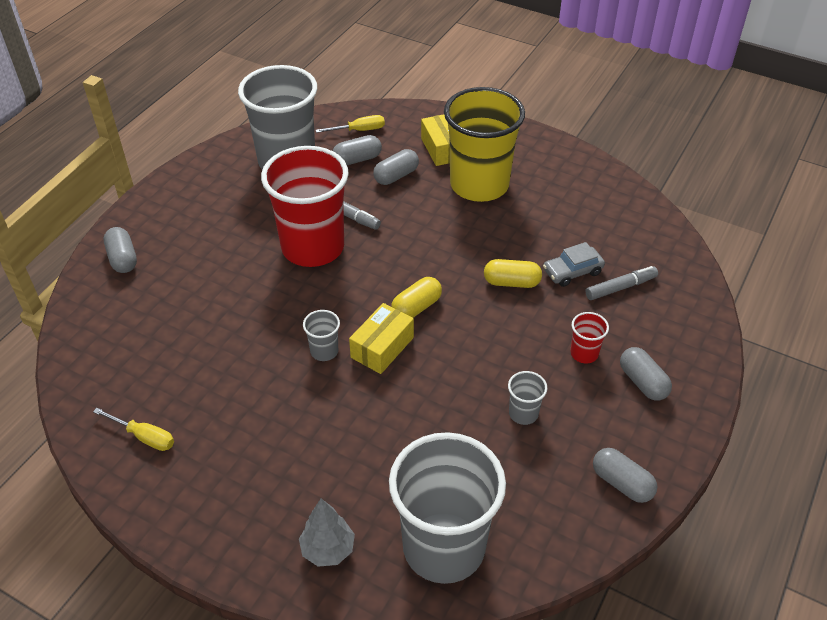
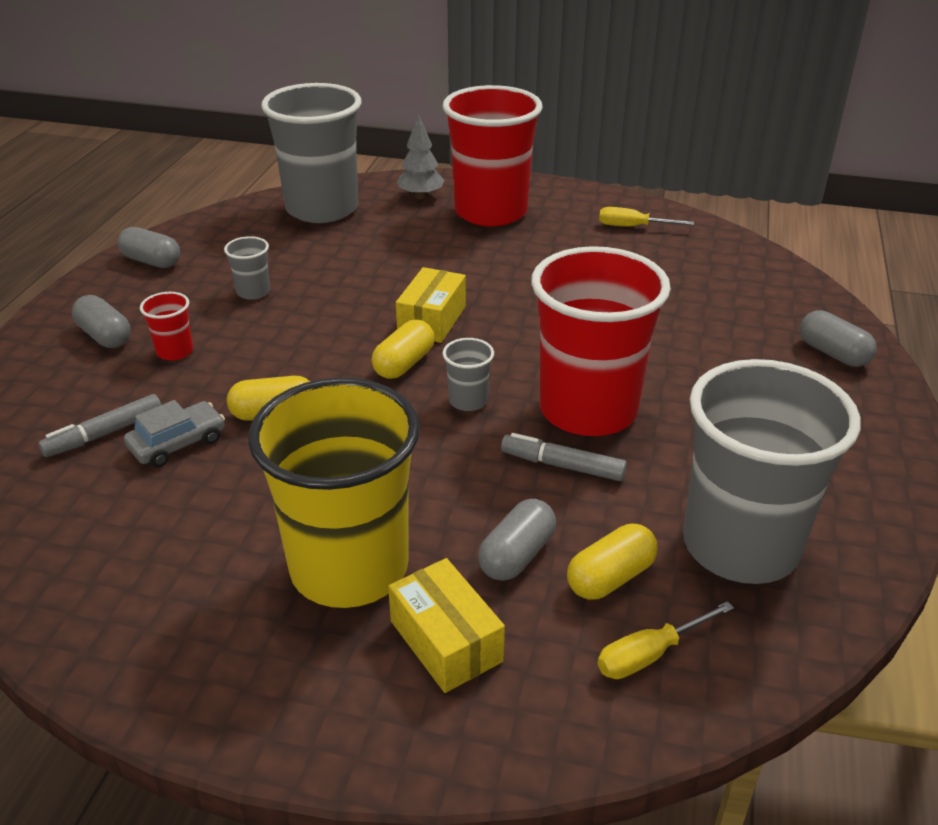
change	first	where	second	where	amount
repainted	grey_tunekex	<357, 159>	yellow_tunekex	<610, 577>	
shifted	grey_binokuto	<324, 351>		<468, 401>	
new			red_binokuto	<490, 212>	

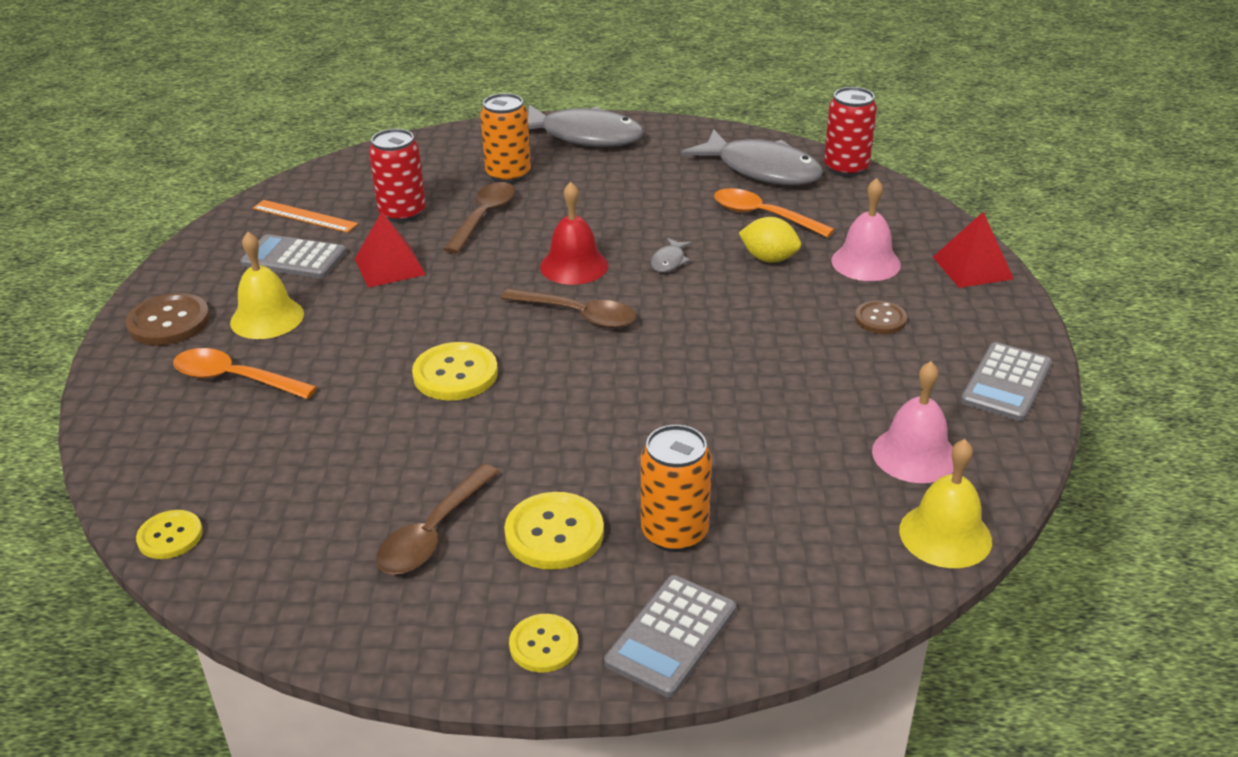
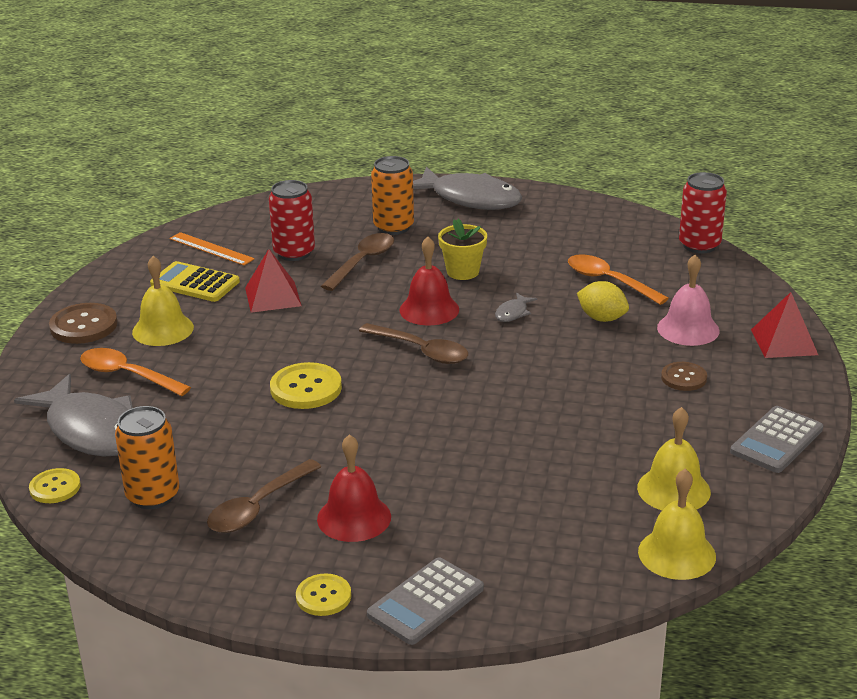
change	first	where	second	where	amount
shifted	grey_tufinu	<762, 170>		<91, 430>	
repainted	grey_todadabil	<294, 258>	yellow_todadabil	<195, 283>	
repainted	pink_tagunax	<914, 454>	yellow_tagunax	<673, 489>	
shifted	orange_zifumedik	<674, 533>		<153, 496>	
swapped	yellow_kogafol	<554, 533>	red_tagunax	<354, 517>	
new			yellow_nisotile	<462, 272>	

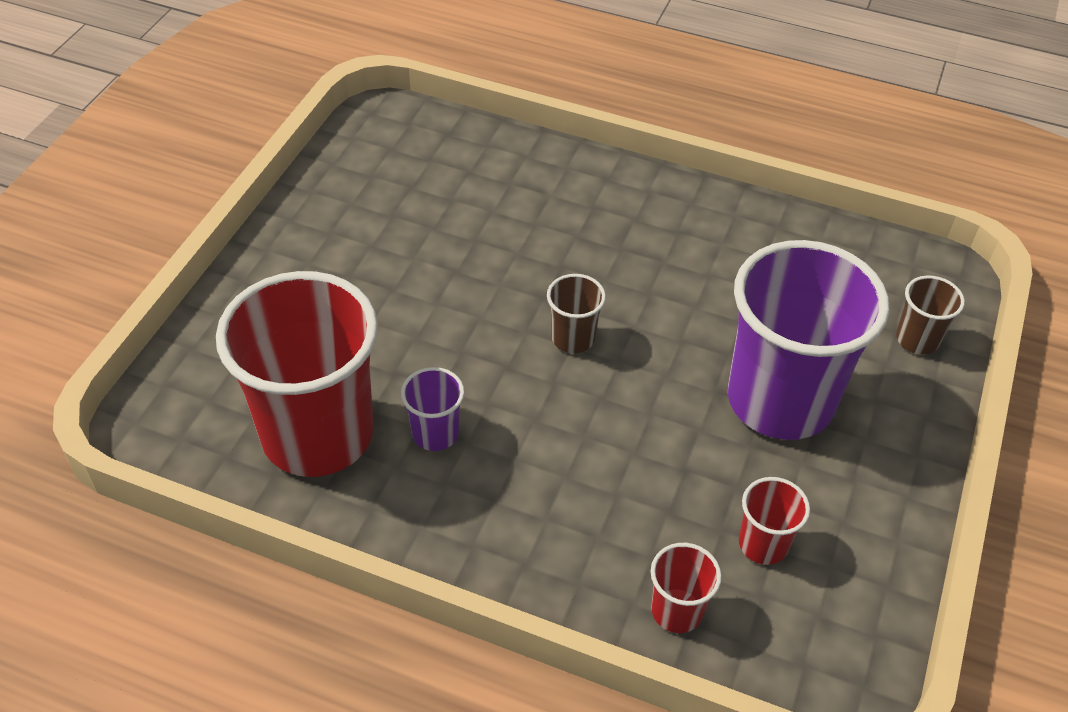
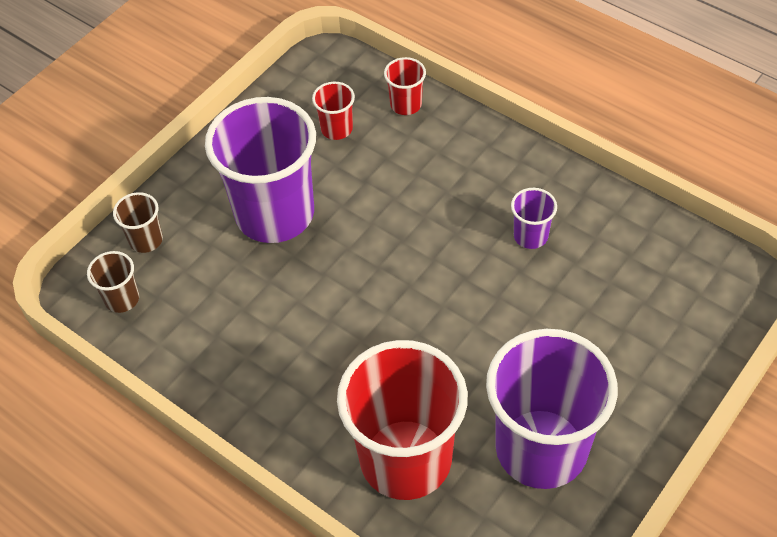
change	first	where	second	where	amount
shifted	red_binokuto	<318, 434>		<405, 459>	
shifted	brown_binokuto	<573, 338>		<122, 299>	
new			purple_binokuto	<541, 448>	

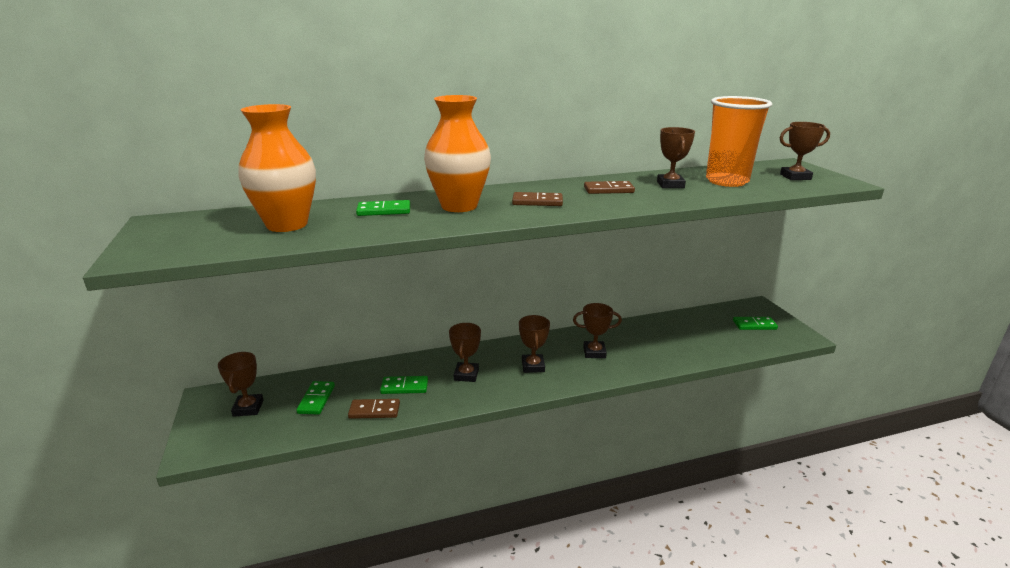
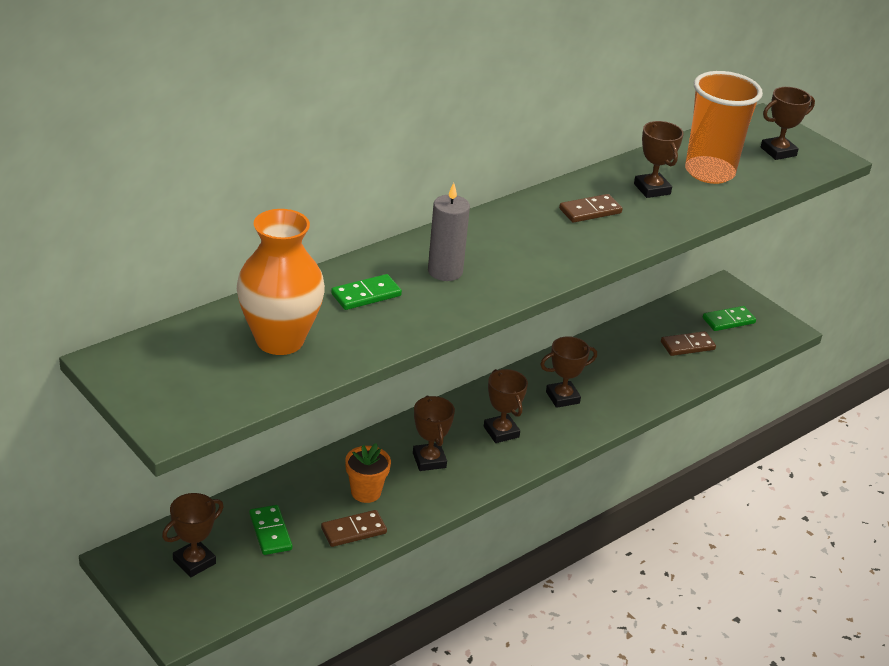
change	first	where	second	where	amount
swapped	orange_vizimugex	<459, 206>	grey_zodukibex	<445, 271>	
shifted	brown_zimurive	<537, 202>		<687, 346>	
rotated	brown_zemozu	<248, 408>		<194, 562>	75 degrees clockwise
swapped	green_zimurive	<404, 387>	orange_nisotile	<366, 492>	

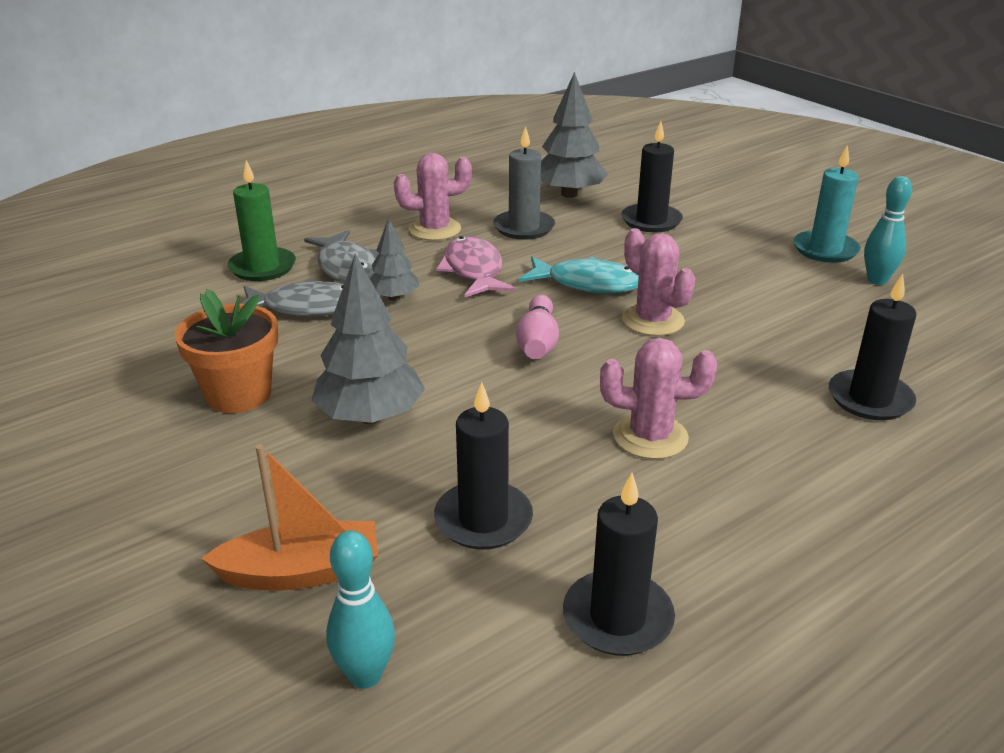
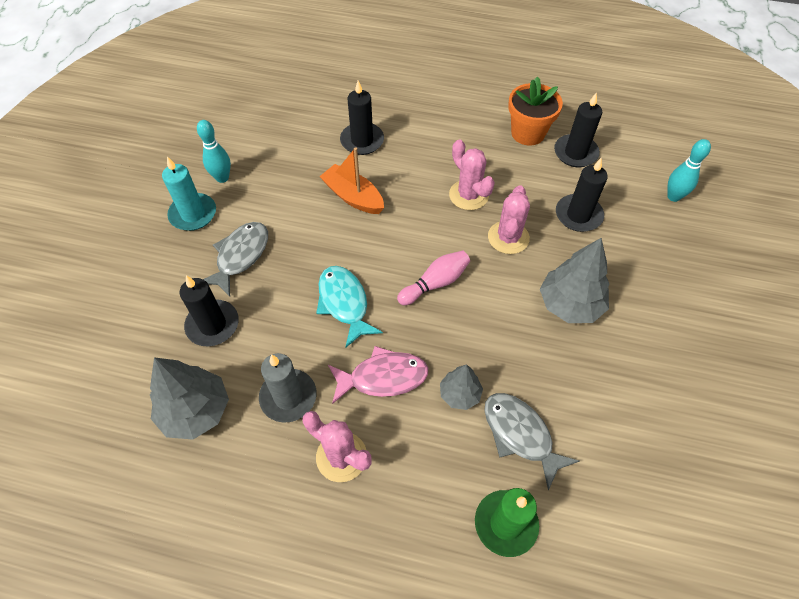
change	first	where	second	where	amount
shifted	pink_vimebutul	<652, 320>		<508, 237>	
shifted	grey_tufinu	<347, 267>		<240, 256>	
rotated	pink_tufinu	<474, 270>		<383, 377>	135 degrees counterclockwise
shifted	orange_nisotile	<238, 394>		<528, 133>	
shifted	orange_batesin	<301, 572>		<353, 197>	

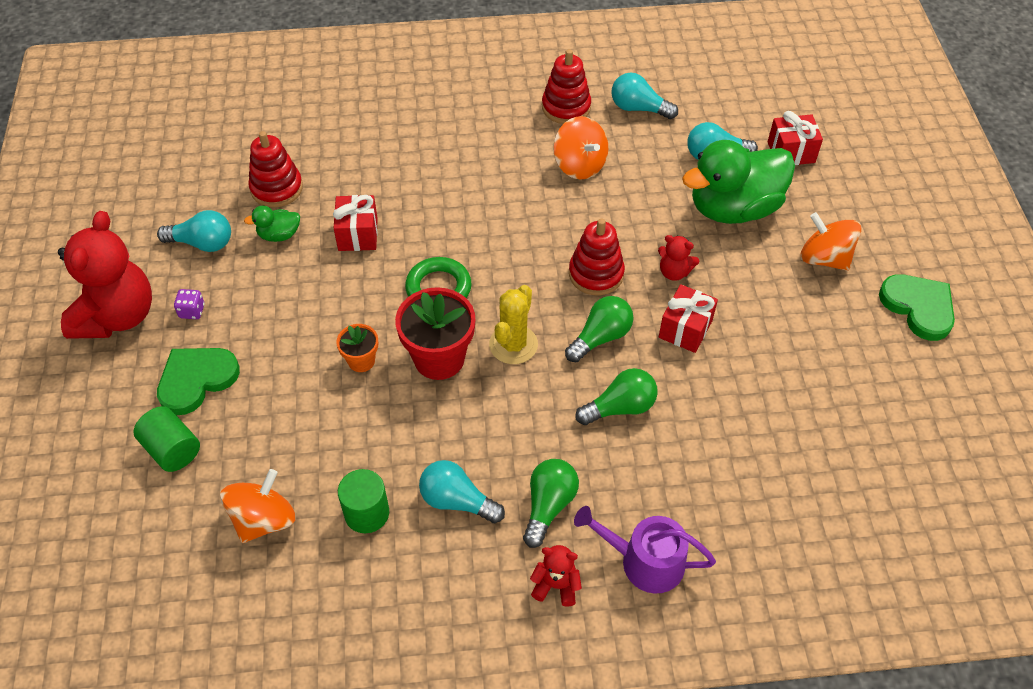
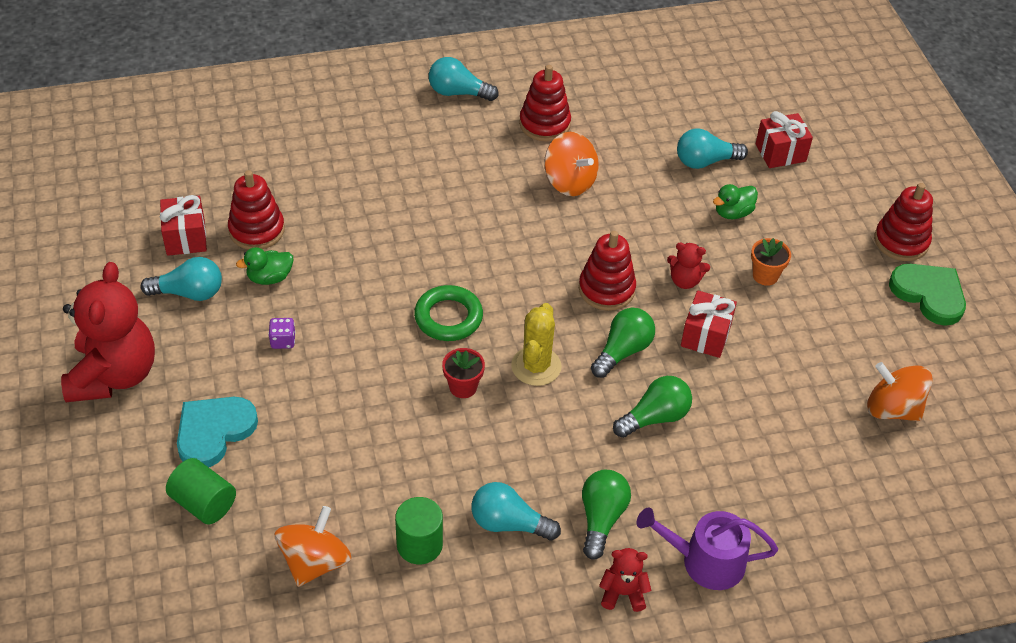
change	first	where	second	where	amount
shifted	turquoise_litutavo	<638, 108>		<458, 93>	
scaled	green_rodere	<733, 208>		<733, 213>	x0.43
shifted	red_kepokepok	<358, 234>		<186, 238>	
shifted	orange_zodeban	<824, 258>		<892, 409>	
scaled	red_nisotile	<439, 358>		<463, 387>	x0.53
shifted	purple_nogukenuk	<192, 311>		<283, 341>	
shifted	orange_nisotile	<361, 361>		<765, 275>	
repainted	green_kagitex	<196, 380>	turquoise_kagitex	<214, 432>	
new			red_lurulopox	<901, 241>	

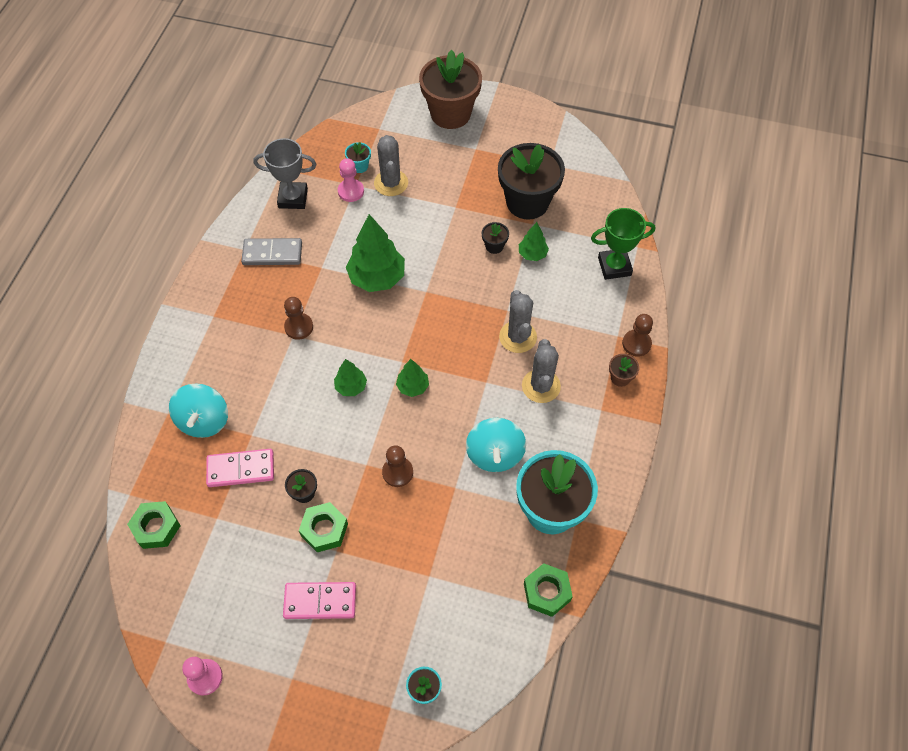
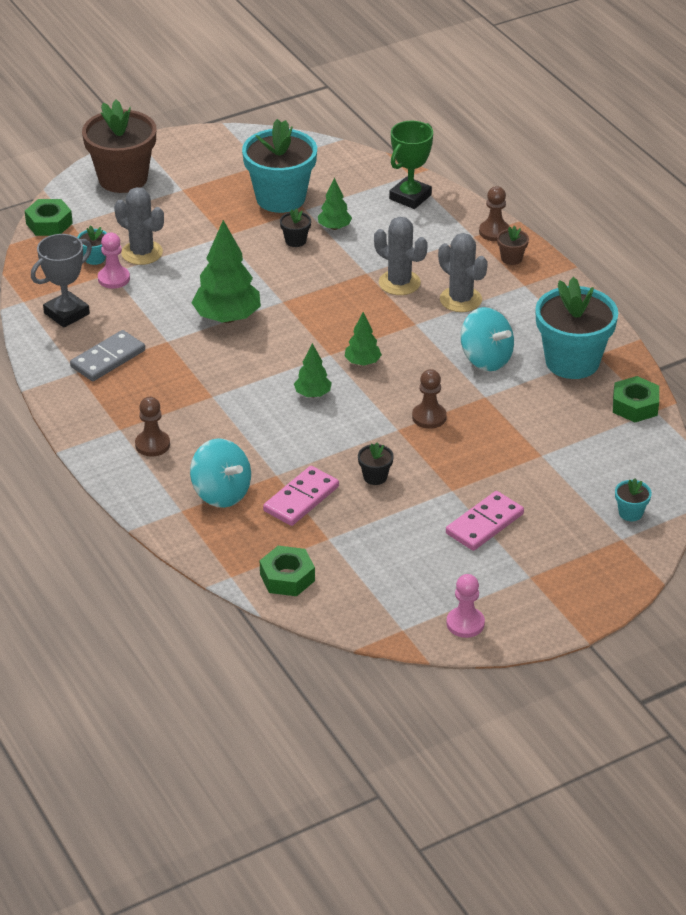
change	first	where	second	where	amount
repainted	black_nisotile	<527, 202>	turquoise_nisotile	<280, 198>	
shifted	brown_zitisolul	<299, 327>		<152, 444>	
shifted	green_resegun	<324, 530>		<49, 223>	

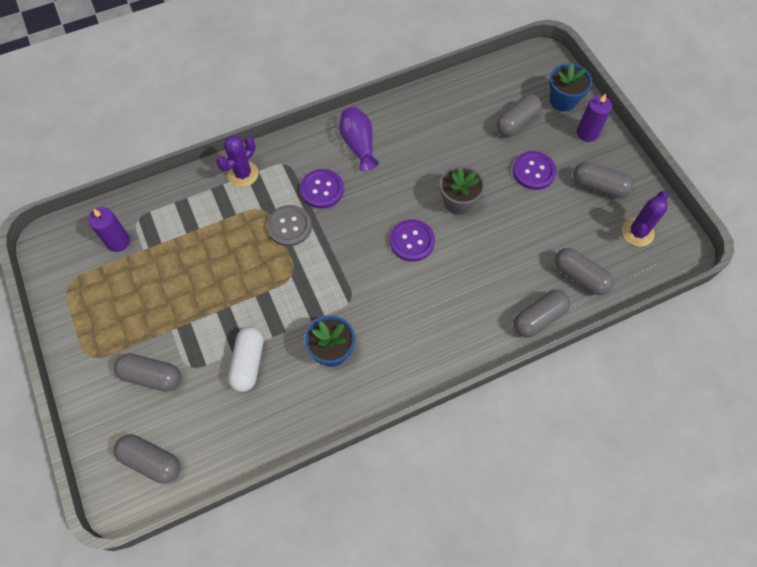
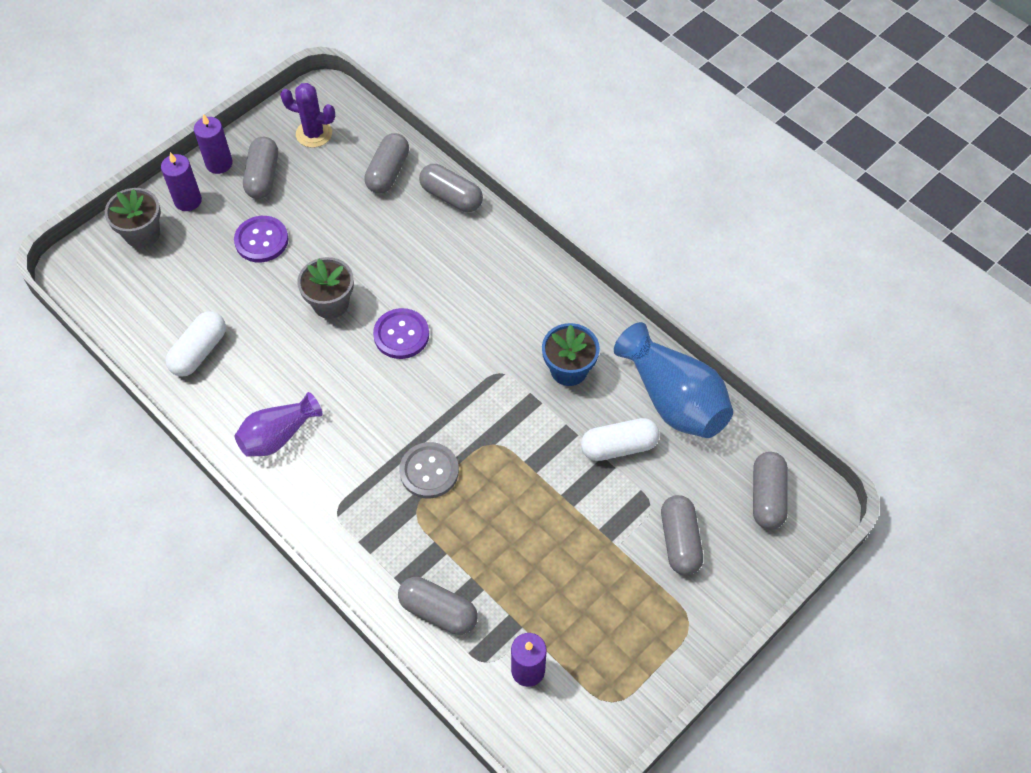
change	first	where	second	where	amount
repainted	blue_nisotile	<563, 100>	grey_nisotile	<142, 234>	
shifted	grey_tunekex	<517, 122>		<438, 611>	
gone	purple_vimebutul	<243, 174>			
gone	purple_kogafol	<322, 189>			
new			purple_zodukibex	<219, 163>	
new			white_tunekex	<199, 351>	
new			blue_vizimugex	<673, 399>	

